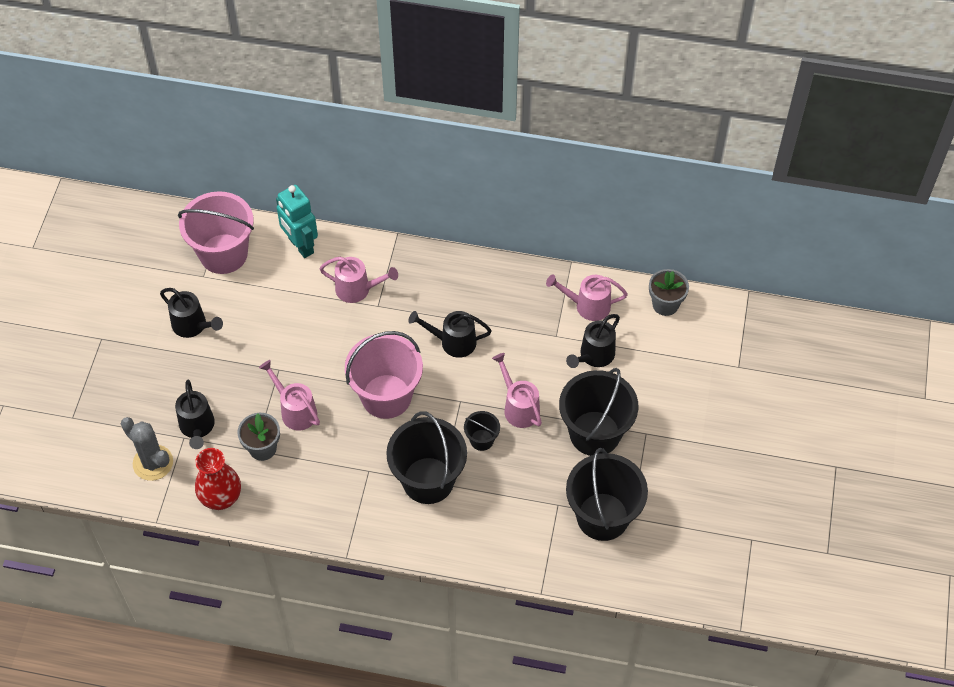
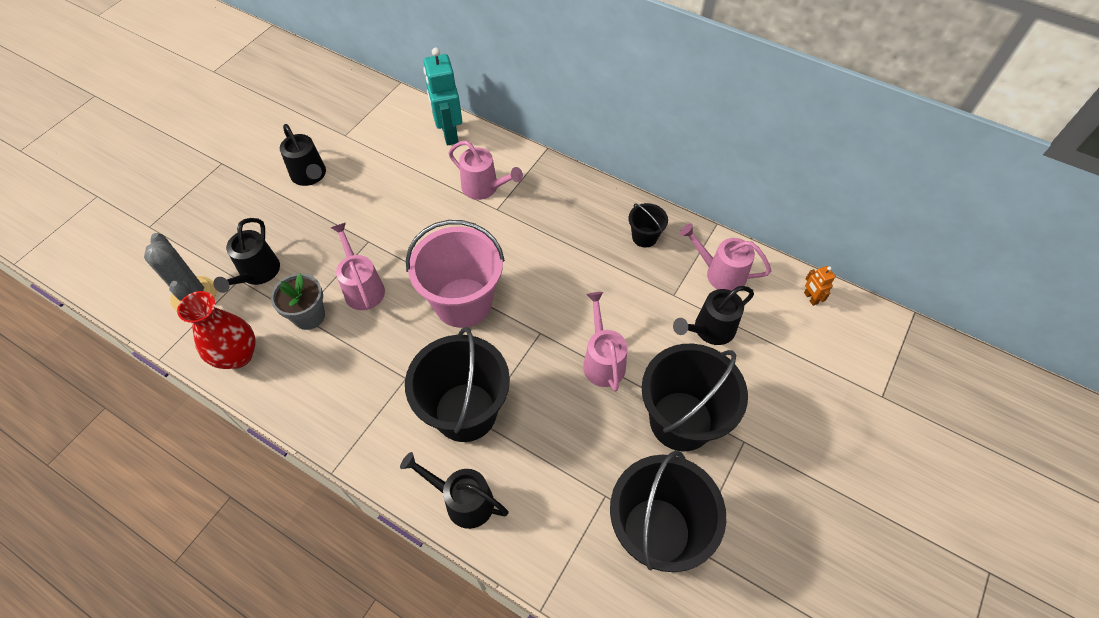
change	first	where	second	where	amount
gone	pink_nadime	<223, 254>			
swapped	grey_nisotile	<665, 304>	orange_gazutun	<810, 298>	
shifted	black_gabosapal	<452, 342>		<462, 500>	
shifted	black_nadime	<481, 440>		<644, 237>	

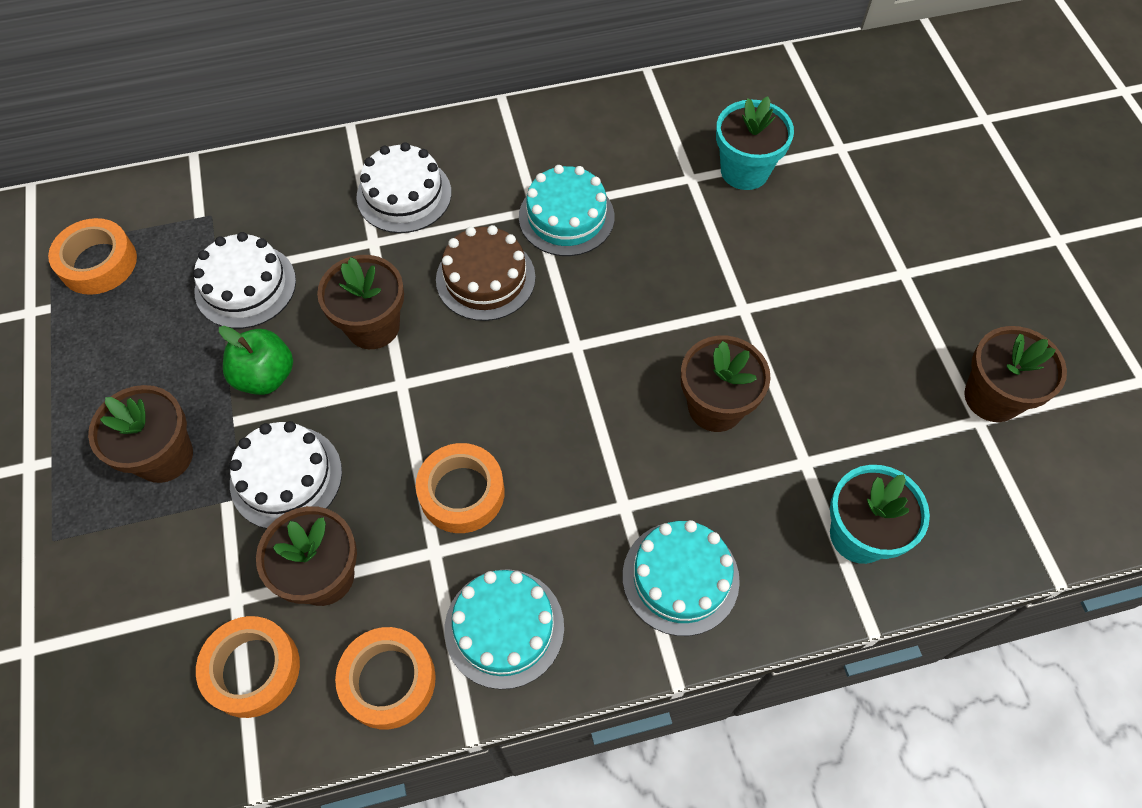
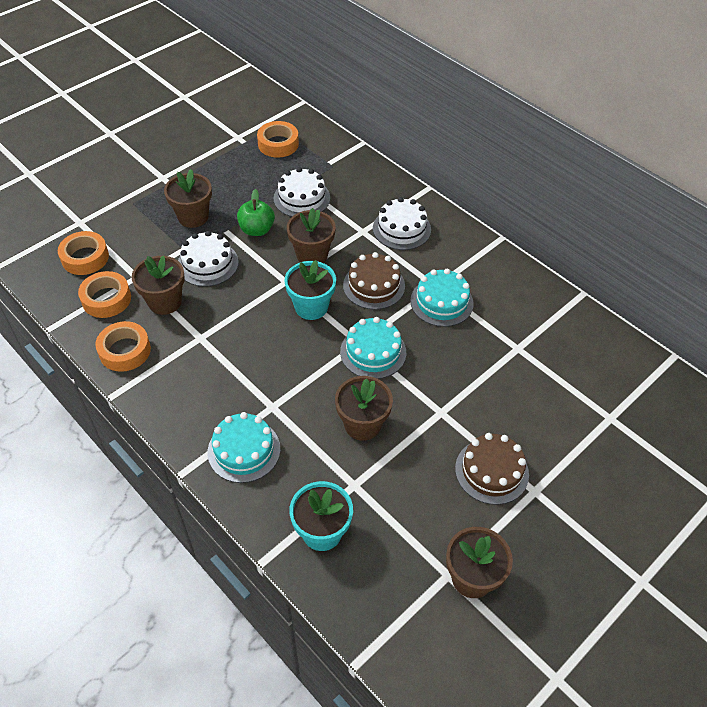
change	first	where	second	where	amount
shifted	turquoise_nisotile	<744, 171>		<311, 307>	
shifted	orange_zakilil	<462, 493>		<85, 258>	
shifted	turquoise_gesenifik	<504, 628>		<373, 352>	
new			brown_gesenifik	<491, 471>	

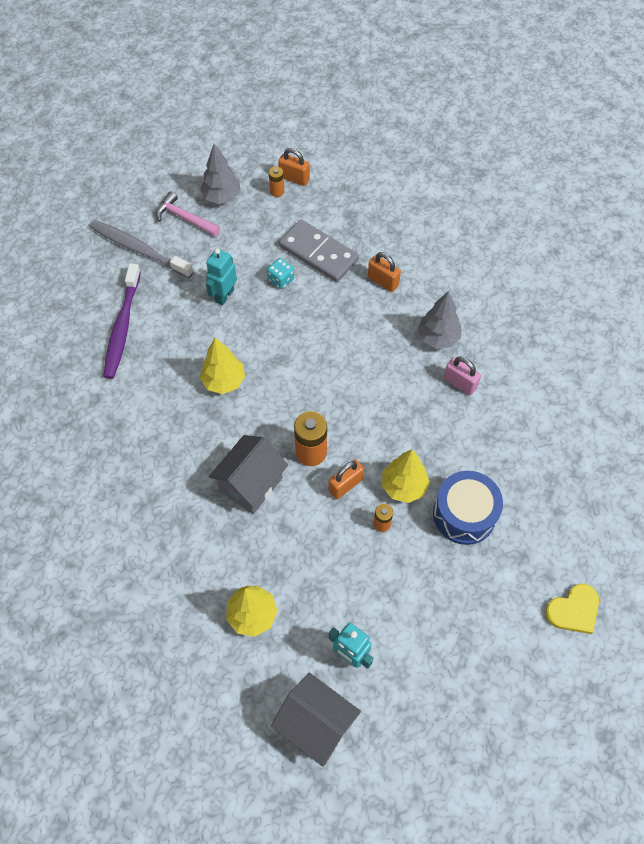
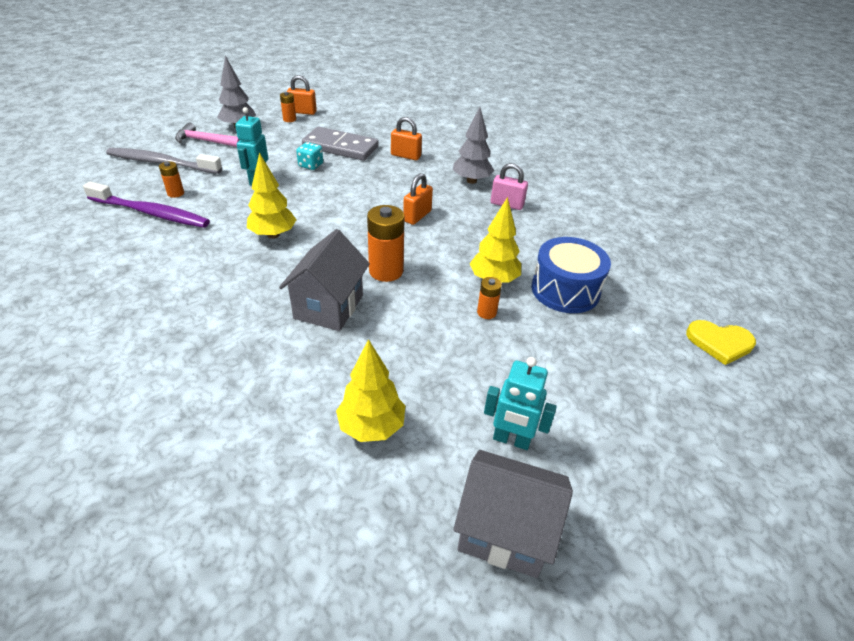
change	first	where	second	where	amount
rotated	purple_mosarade	<122, 327>		<151, 213>	60 degrees counterclockwise
shifted	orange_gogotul	<345, 485>		<417, 216>	
rotated	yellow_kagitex	<573, 610>		<719, 343>	60 degrees clockwise
new			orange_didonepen	<175, 193>	

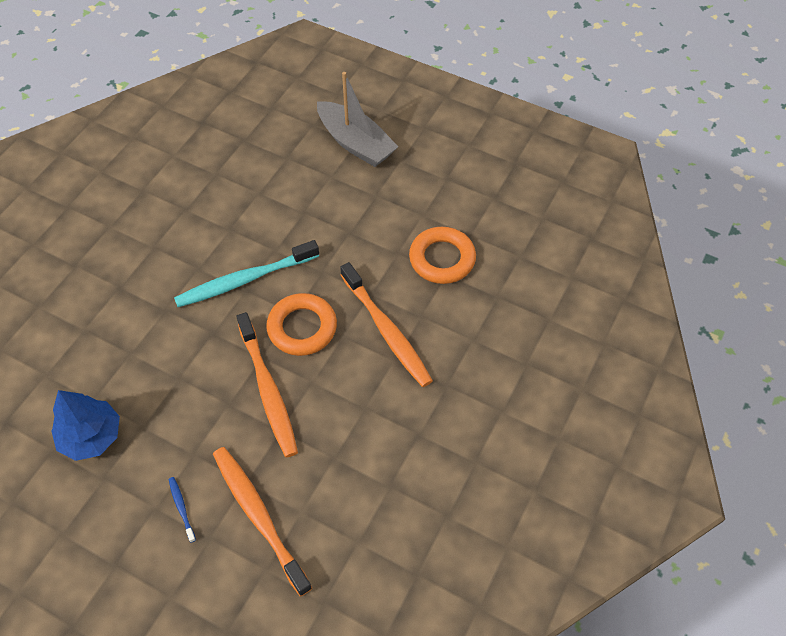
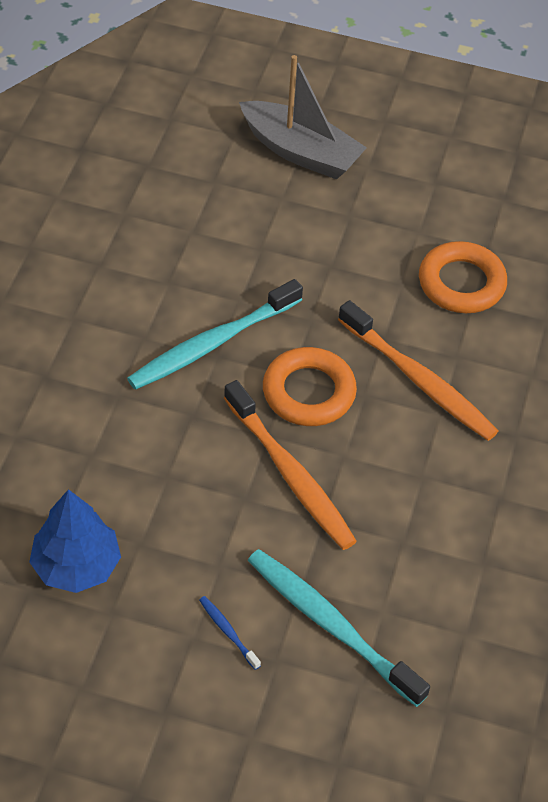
change	first	where	second	where	amount
repainted	orange_mosarade	<259, 517>	turquoise_mosarade	<332, 626>	

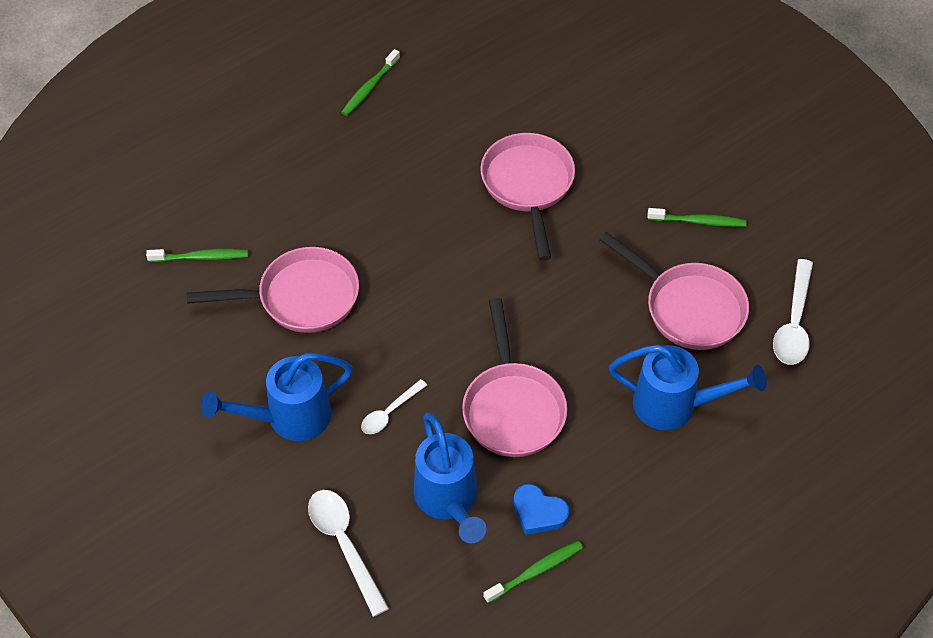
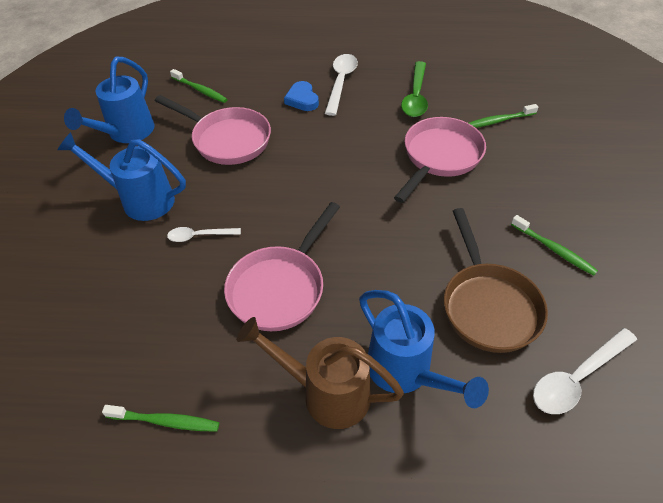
change	first	where	second	where	amount
shifted	green_mosarade	<369, 88>		<498, 121>	
repainted	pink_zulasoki	<689, 308>	brown_zulasoki	<488, 306>	
shifted	blue_gabosapal	<448, 501>		<126, 133>	
shifted	blue_kagitex	<539, 512>		<302, 99>	
shifted	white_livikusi	<344, 545>		<341, 82>	
new			green_livikusi	<415, 96>	
new			brown_gabosapal	<326, 393>	

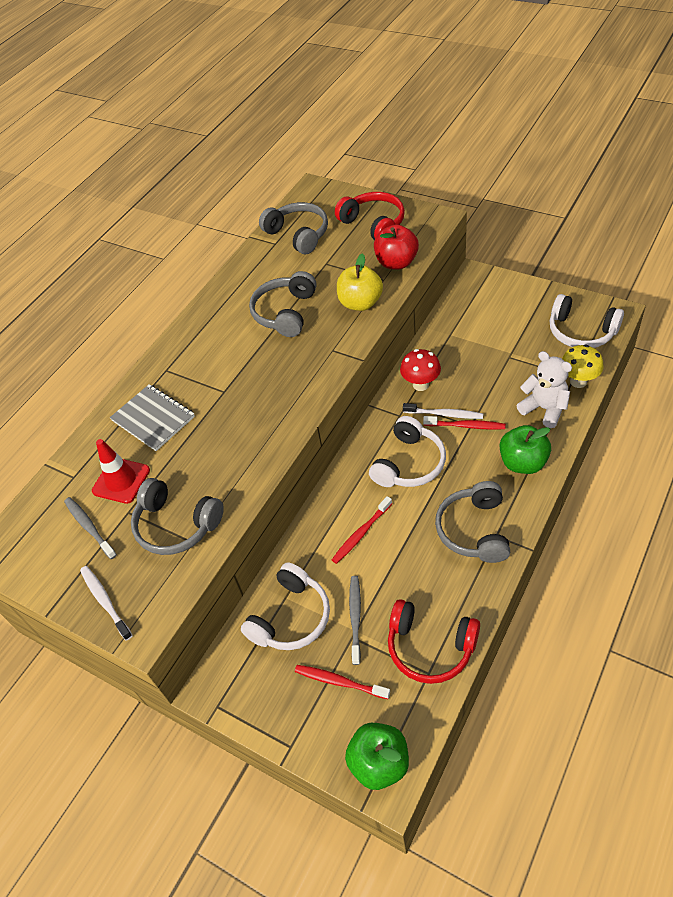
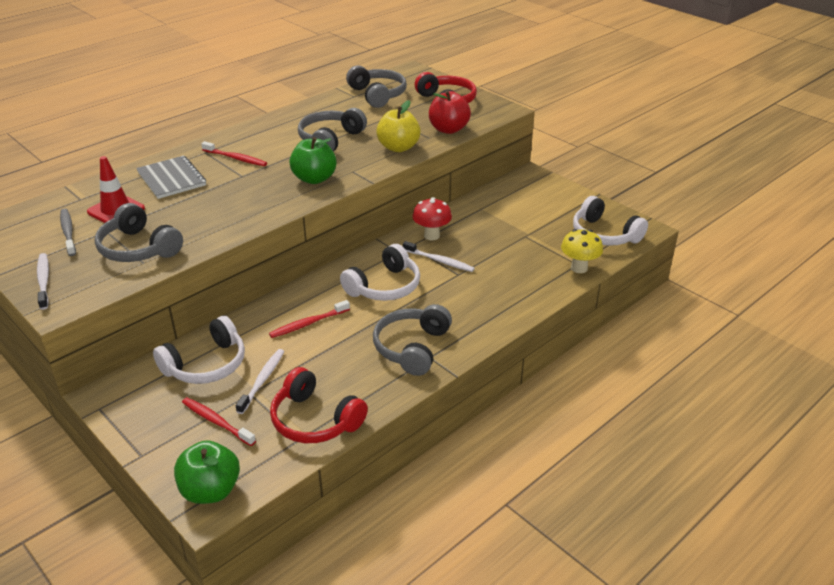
change	first	where	second	where	amount
gone	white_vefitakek	<544, 409>			
shifted	red_mosarade	<465, 426>		<235, 158>	
shifted	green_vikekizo	<523, 462>		<314, 179>	
repainted	grey_mosarade	<355, 618>	white_mosarade	<262, 381>	

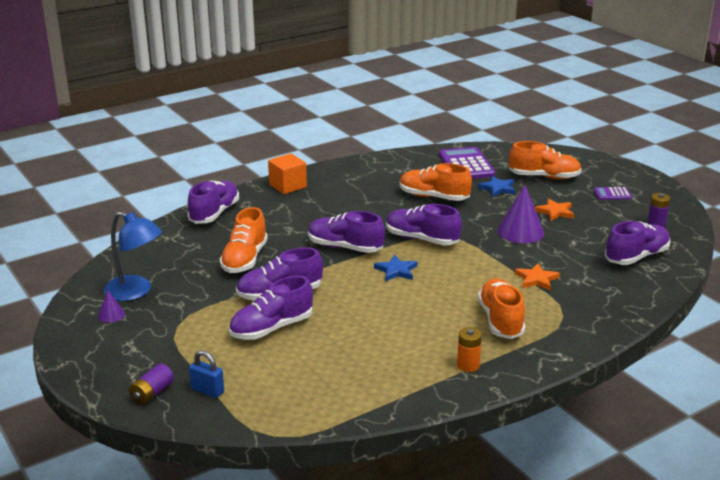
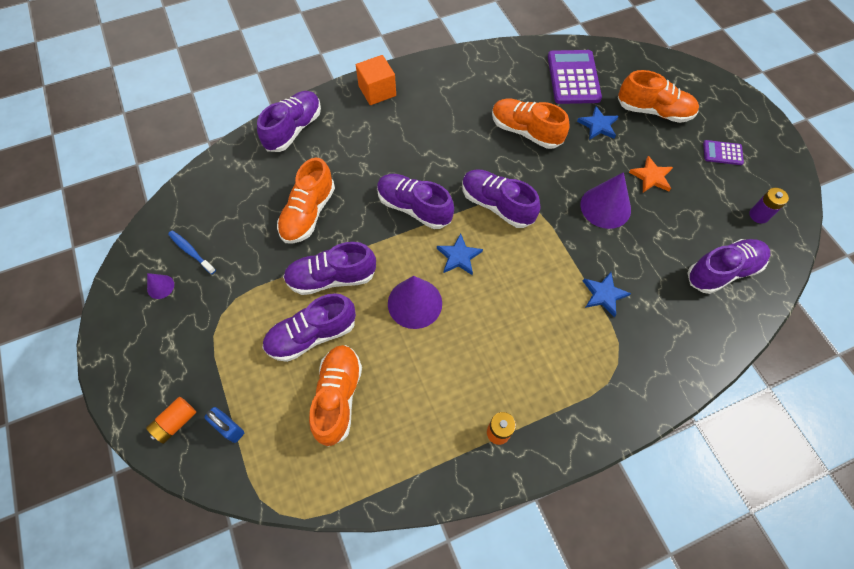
change	first	where	second	where	amount
swapped	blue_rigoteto	<135, 292>	blue_mosarade	<191, 251>	
repainted	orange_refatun	<536, 279>	blue_refatun	<604, 294>	
shifted	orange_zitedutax	<500, 320>		<338, 397>	
repainted	purple_didonepen	<152, 393>	orange_didonepen	<176, 422>	
new			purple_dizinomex	<415, 303>	

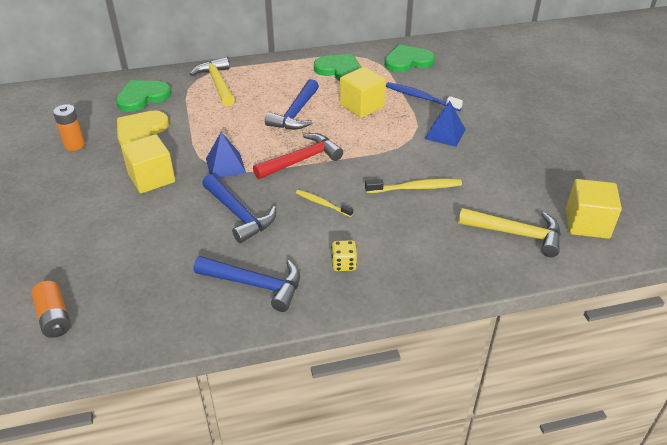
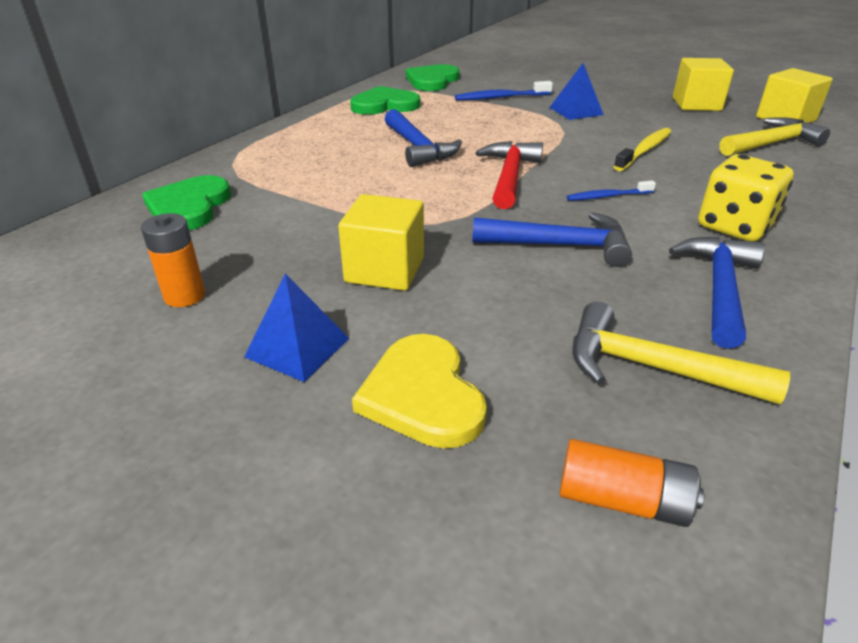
change	first	where	second	where	amount
shifted	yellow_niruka	<217, 83>		<652, 368>	
shifted	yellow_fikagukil	<362, 106>		<696, 104>	
shifted	yellow_kagitex	<140, 131>		<422, 395>	
shifted	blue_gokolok	<225, 165>		<297, 347>	
repainted	yellow_mosarade	<322, 203>	blue_mosarade	<607, 196>	
scaled	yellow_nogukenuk	<344, 264>		<734, 226>	x1.93
rotated	blue_niruka	<255, 284>		<719, 289>	45 degrees counterclockwise

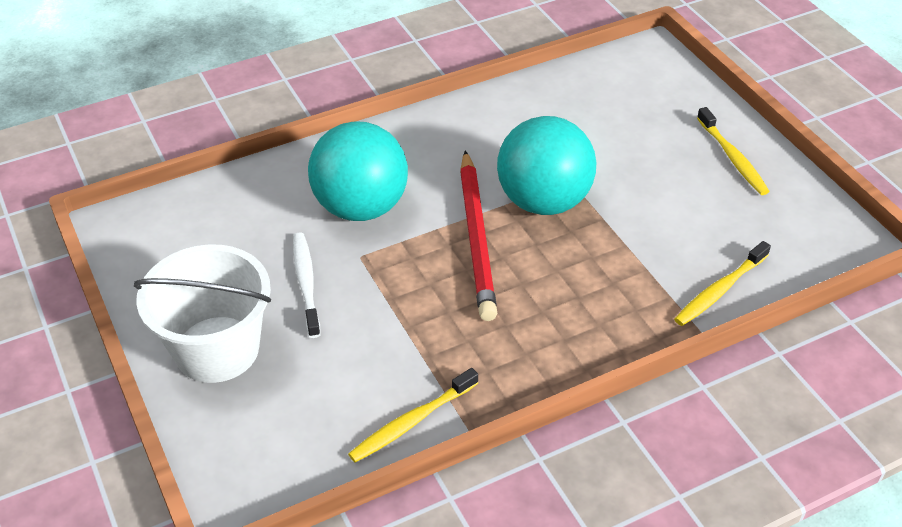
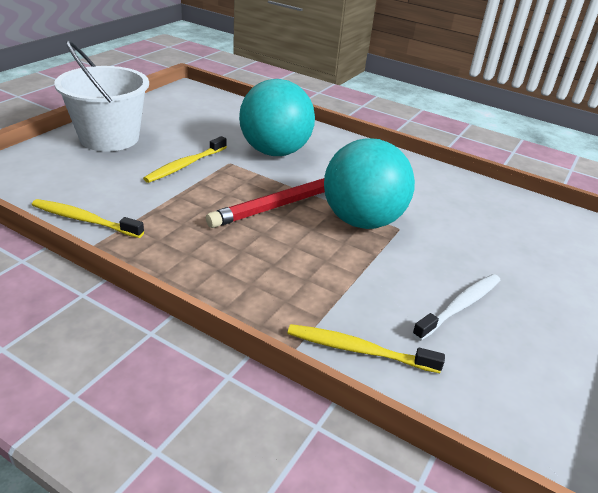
change	first	where	second	where	amount
shifted	yellow_mosarade	<732, 158>		<185, 165>	
shifted	white_mosarade	<306, 283>		<460, 306>	

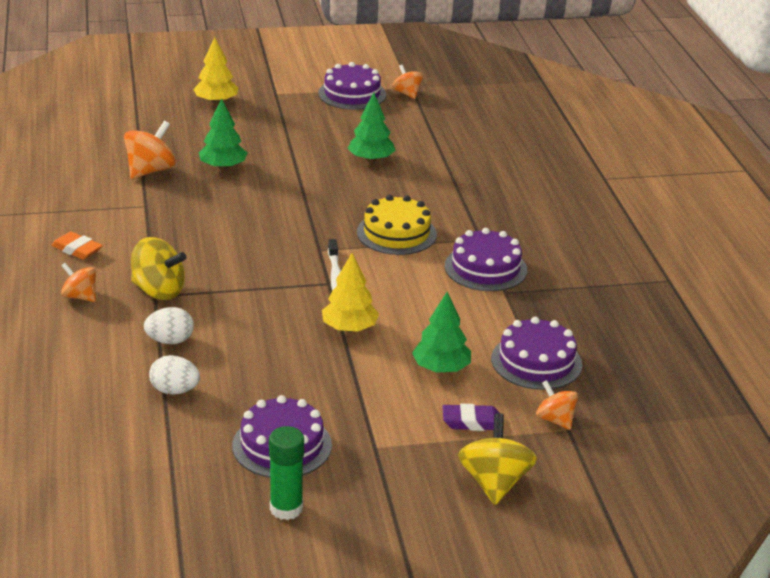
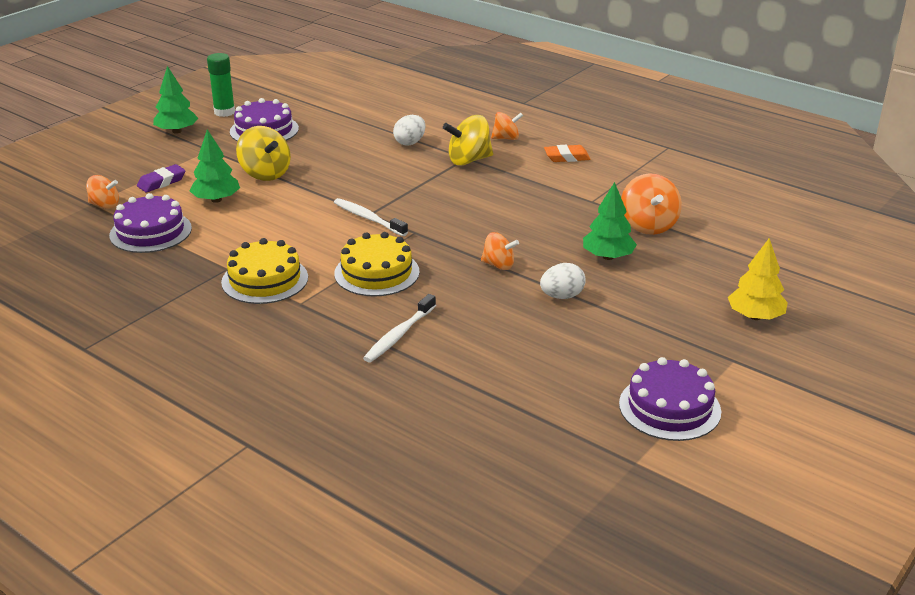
change	first	where	second	where	amount
shifted	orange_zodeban	<407, 94>		<498, 265>	
shifted	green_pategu	<371, 159>		<177, 131>	
repainted	purple_gesenifik	<485, 268>	yellow_gesenifik	<265, 280>	
gone	yellow_pategu	<349, 328>			
shifted	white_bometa	<175, 390>		<562, 296>	
shifted	yellow_zodeban	<494, 483>		<265, 174>	
new			white_mosarade	<399, 335>	

